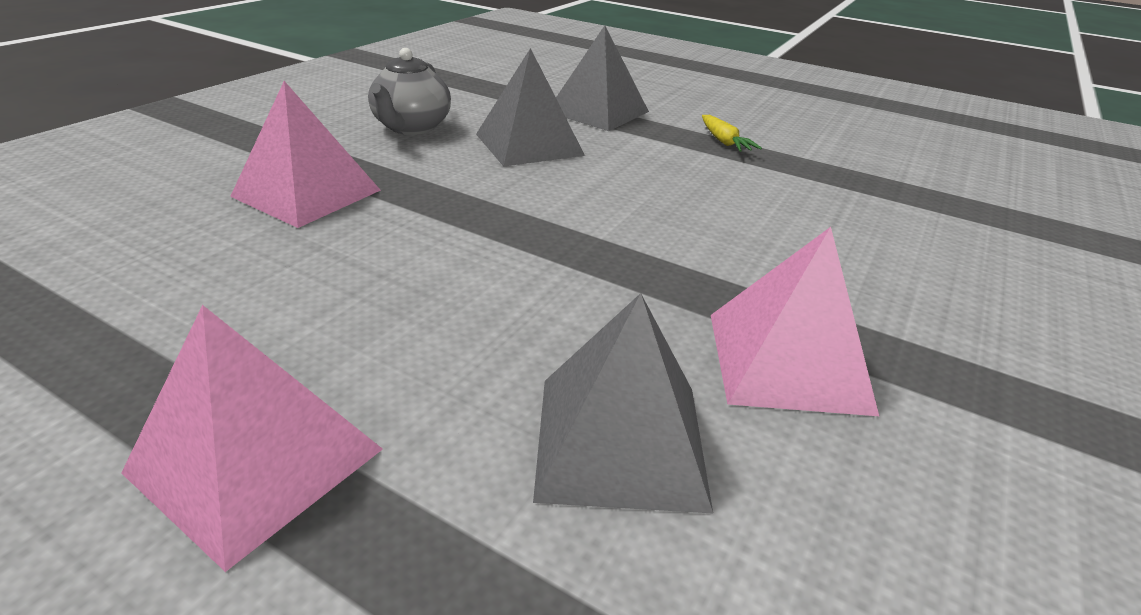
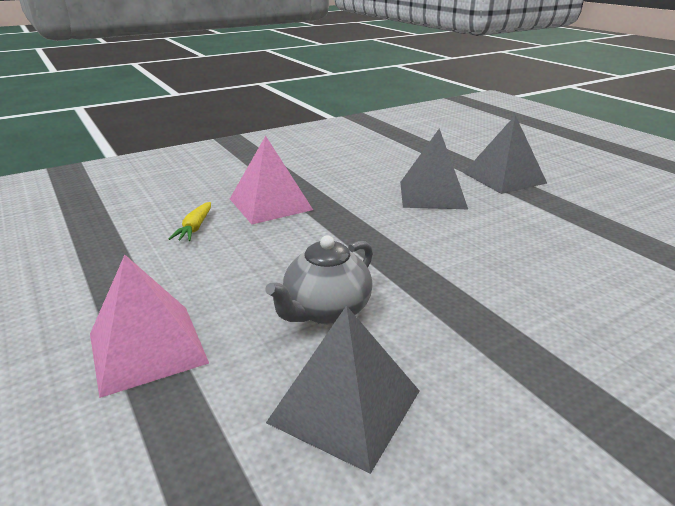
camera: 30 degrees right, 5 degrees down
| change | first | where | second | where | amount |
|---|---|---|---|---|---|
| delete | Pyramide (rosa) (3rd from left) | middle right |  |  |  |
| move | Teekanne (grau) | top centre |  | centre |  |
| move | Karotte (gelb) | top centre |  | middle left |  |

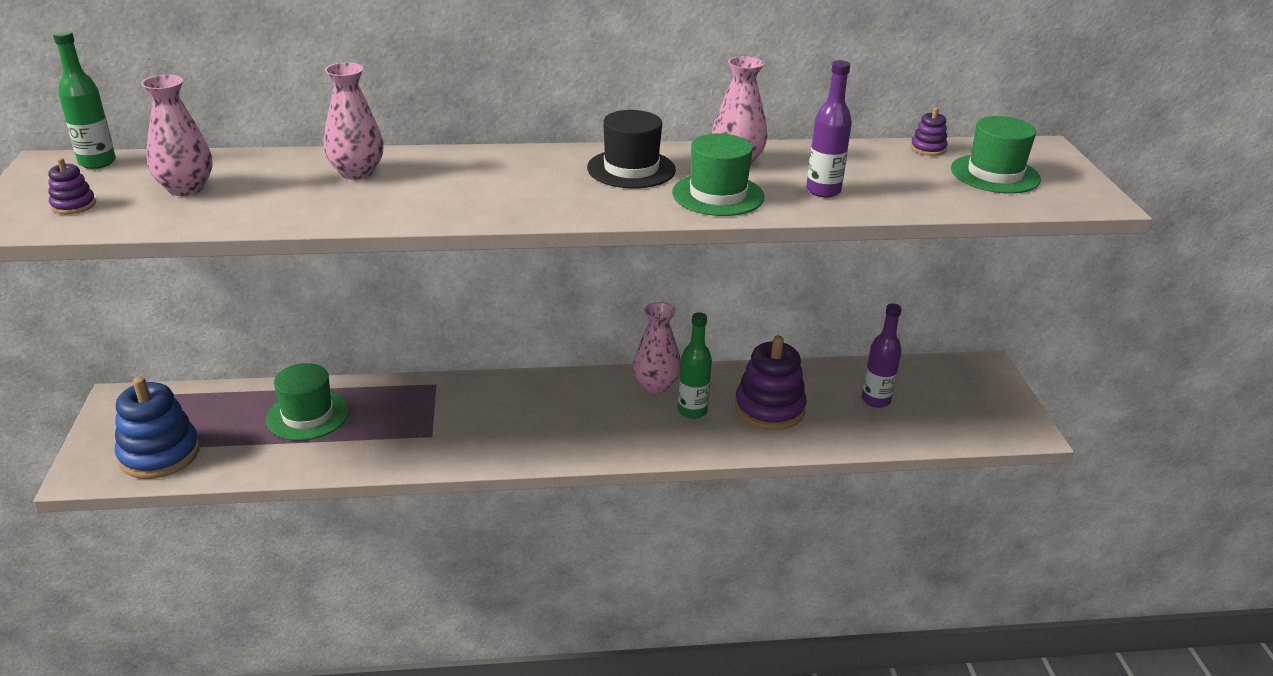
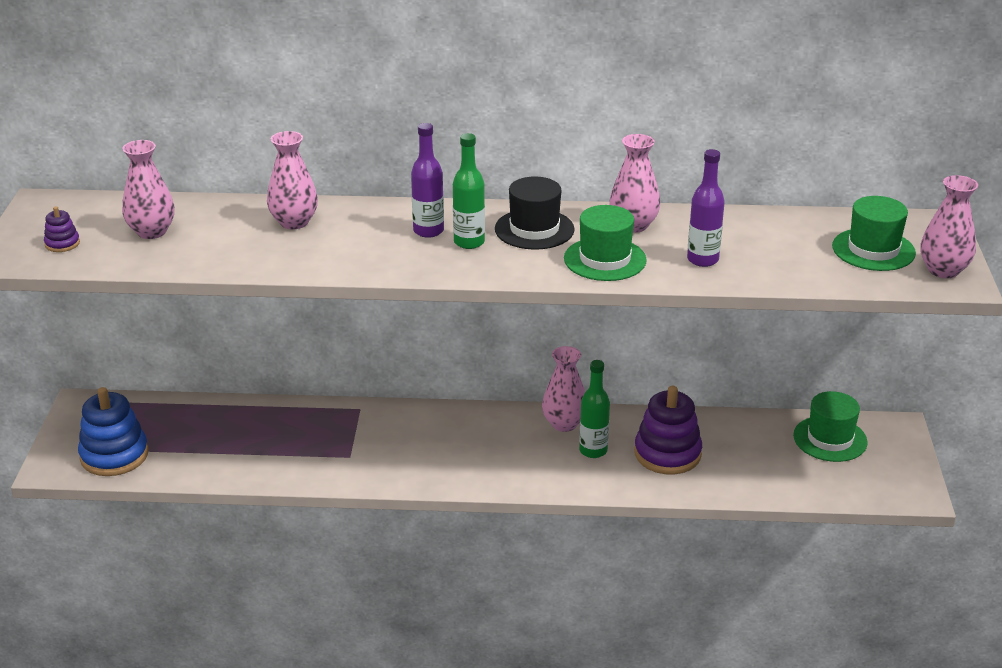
camera: 10 degrees right, 0 degrees up
| change | first | where | second | where | amount |
|---|---|---|---|---|---|
| delete | Stapelspielzeug (lila) (3rd from left) | top right |  |  |  |
| insert |  |  | Vase (rosa) (5th from left) | middle right |  |
| move | Flasche (grün) (1st from left) | top left |  | top centre |  |
| move | Hut (grün) (1st from left in the first image) | middle left | Hut (grün) (2nd from left) | middle right |  |
| move | Flasche (lila) (2nd from left in the first image) | middle right | Flasche (lila) (1st from left) | top centre |  |

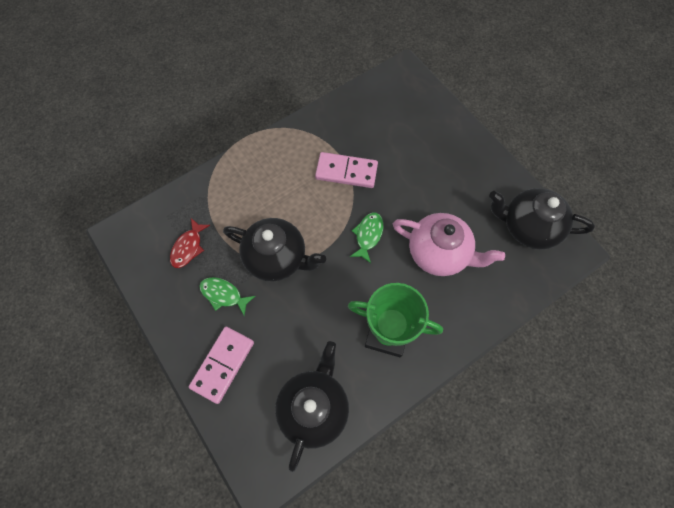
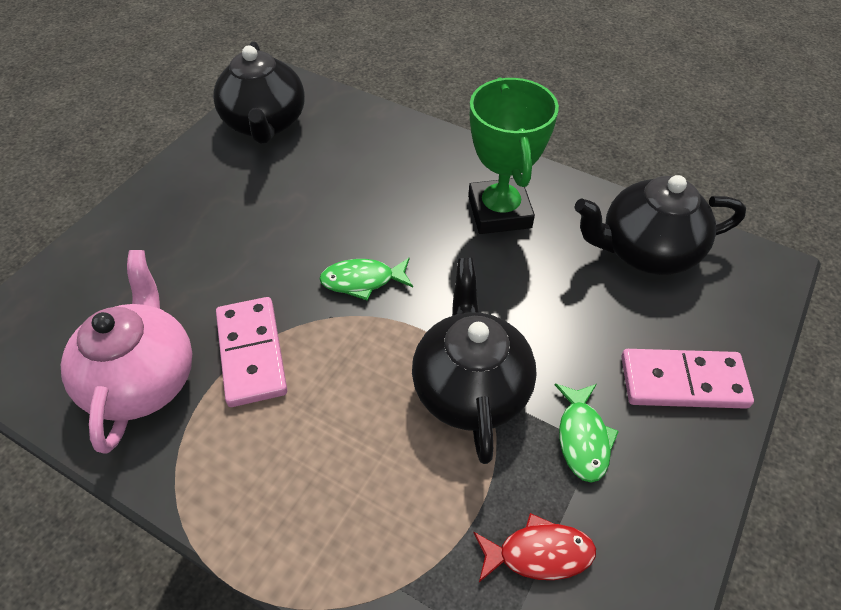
camera: 115 degrees left, 15 degrees down
| change | first | where | second | where | amount |
|---|---|---|---|---|---|
| move | Teekanne (rosa) | centre |  | middle left |  |

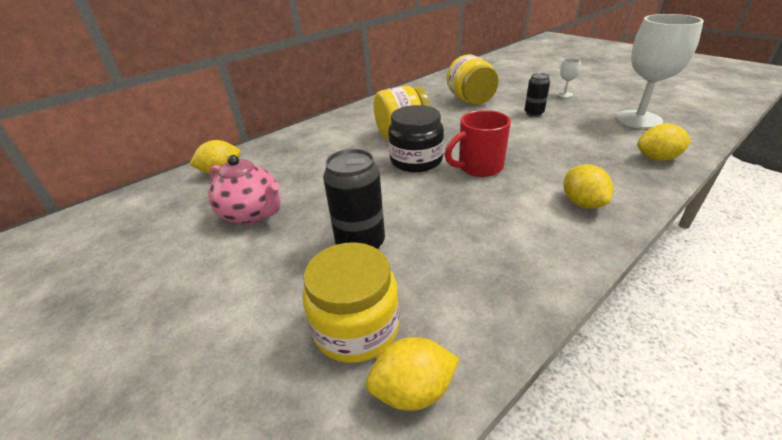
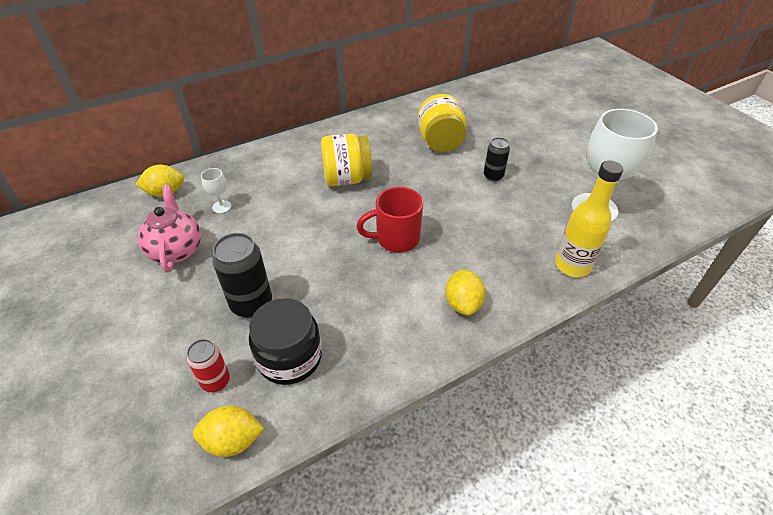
camera: 10 degrees right, 10 degrees up
| change | first | where | second | where | amount |
|---|---|---|---|---|---|
| move | Einmachglas (schwarz) | top centre |  | centre |  |
| move | Kelch (weiß) (1st from left) | top right |  | middle left |  |
| replace | Einmachglas (gelb) (1st from left) | bottom centre | Dose (rot) | bottom left |  |
| replace | Zitrone (gelb) (4th from left) | top right | Flasche (gelb) | middle right |  |
| rotate | Teekanne (rosa) | middle left |  | middle left | 150 degrees counterclockwise |

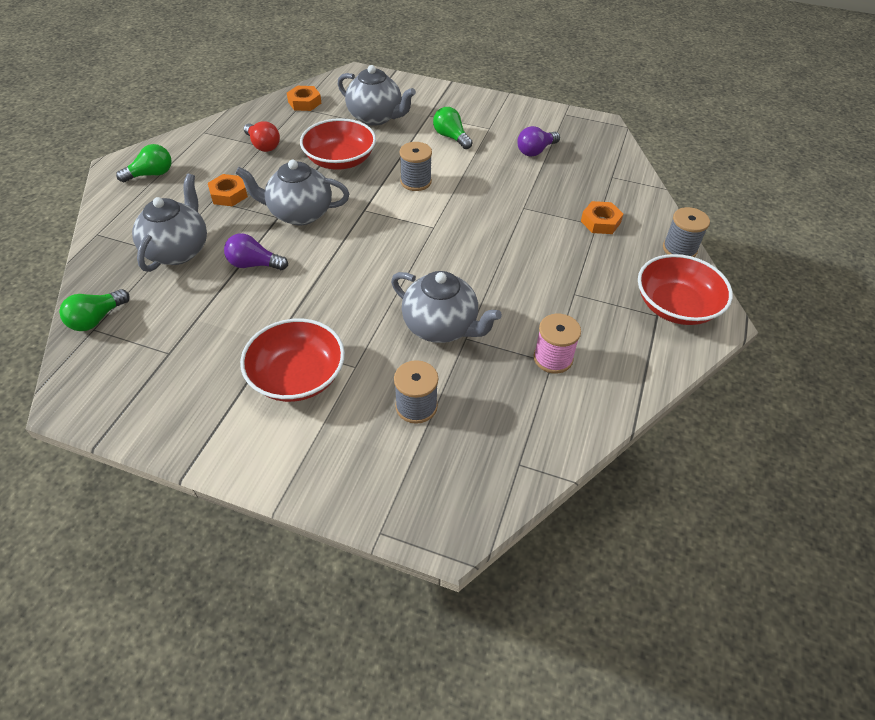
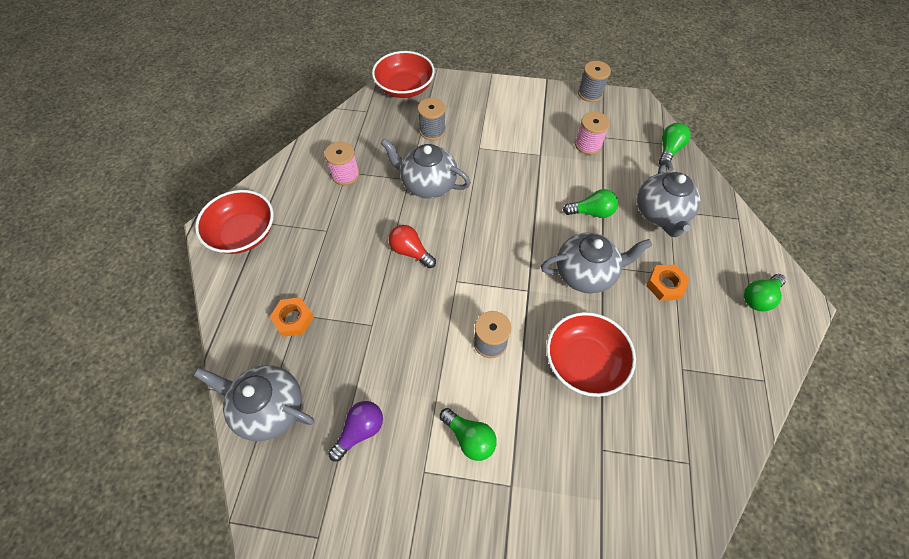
camera: 170 degrees right, 10 degrees up
| change | first | where | second | where | amount |
|---|---|---|---|---|---|
| delete | Sechskantmutter (orange) (2nd from left) | top centre |  |  |  |
| insert |  |  | Garnrolle (rosa) (2nd from left) | top centre |  |
| move | Schüssel (rot) (1st from left in the first image) | centre | Schüssel (rot) (2nd from left) | top centre |  |
| move | Glühbirne (rot) | top left |  | centre |  |
| move | Teekanne (grau) (3rd from left in the first image) | top centre | Teekanne (grau) (1st from left) | bottom left |  |
| move | Garnrolle (grau) (3rd from left) | top right |  | top centre |  |
| recolor | Glühbirne (lila) (1st from left) | middle left | Glühbirne (grün) (2nd from left) | centre |  |

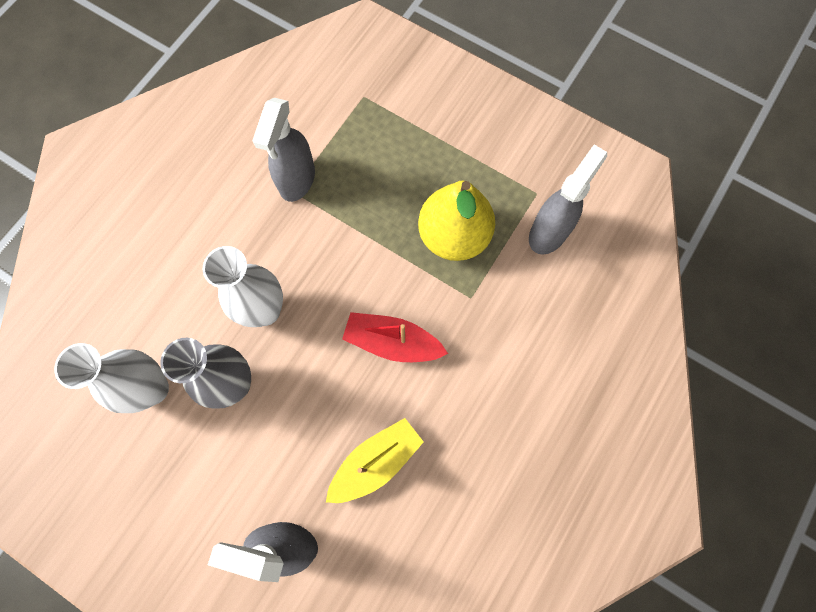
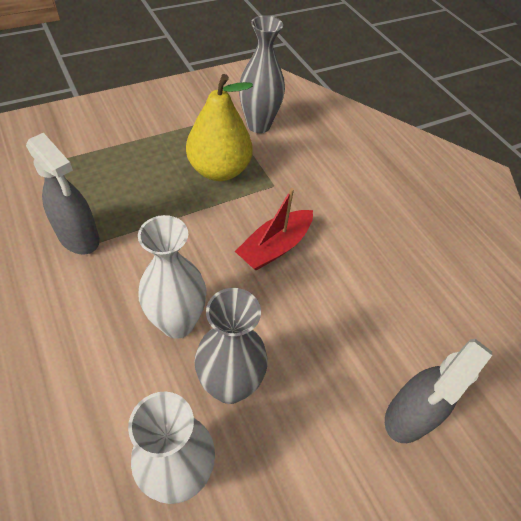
camera: 65 degrees left, 20 degrees down
| change | first | where | second | where | amount |
|---|---|---|---|---|---|
| delete | Boot (gelb) | bottom centre |  |  |  |
| replace | Sprühflasche (grau) (3rd from left) | top right | Vase (grau) (2nd from left) | top centre |  |

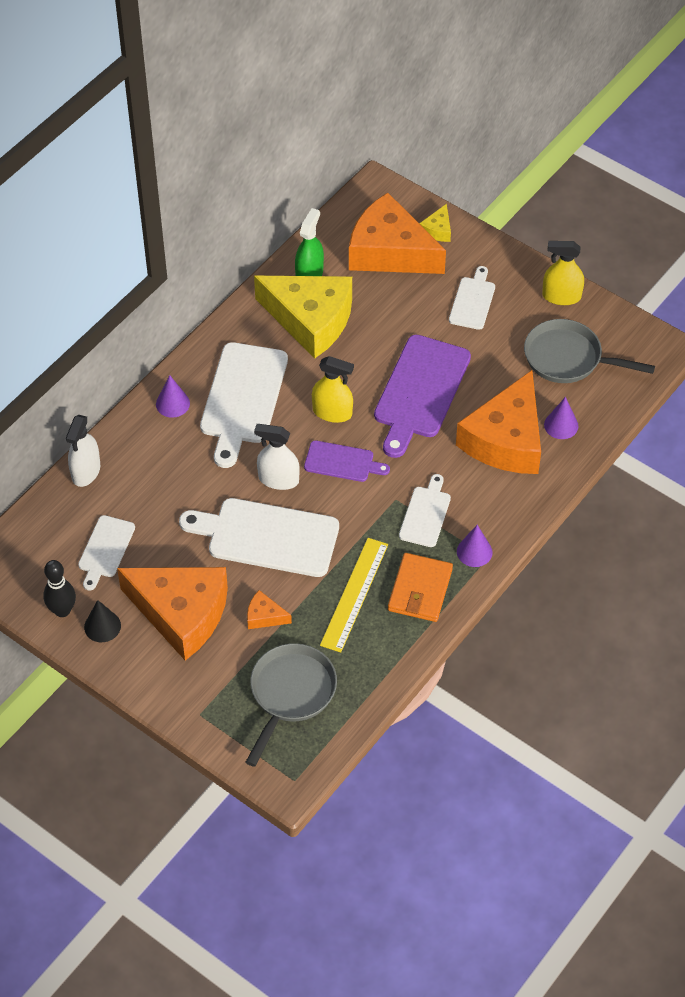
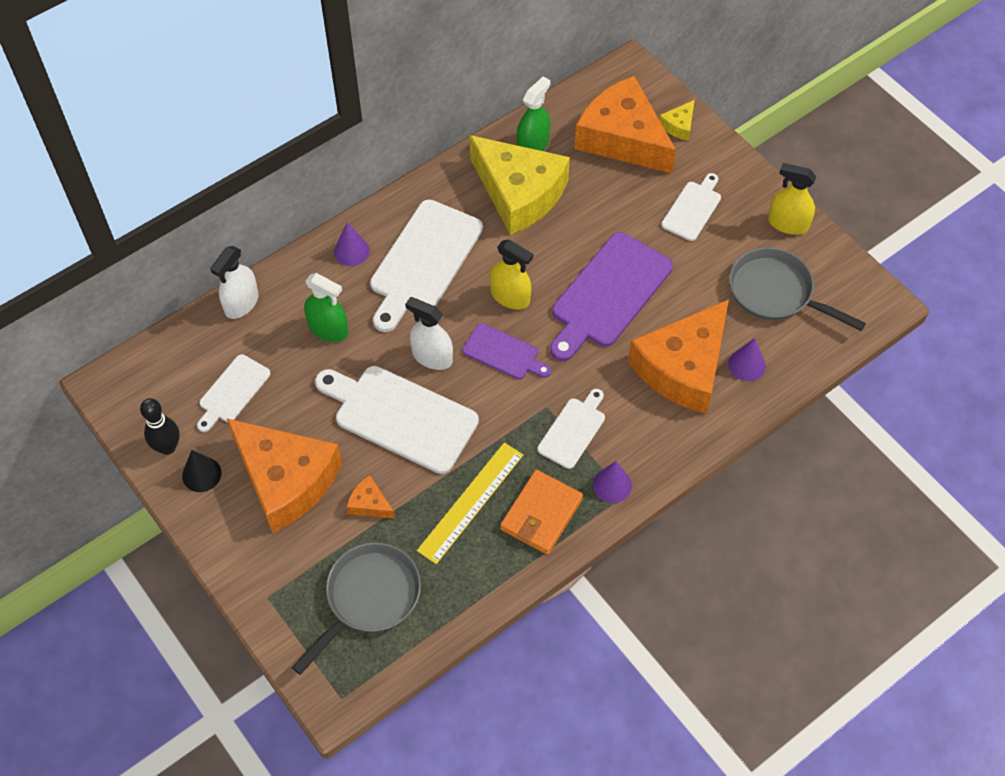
camera: 15 degrees right, 5 degrees up
| change | first | where | second | where | amount |
|---|---|---|---|---|---|
| insert |  |  | Sprühflasche (grün) (1st from left) | middle left |  |

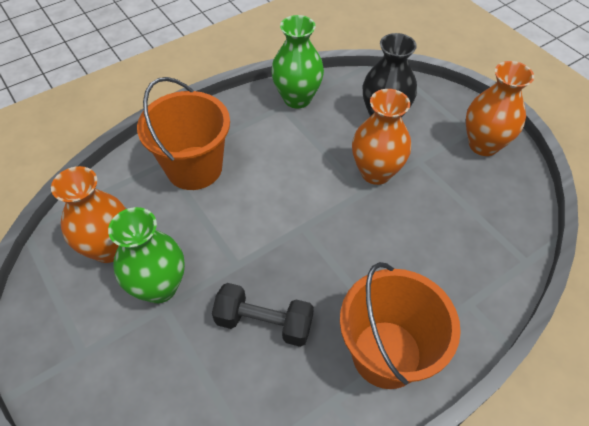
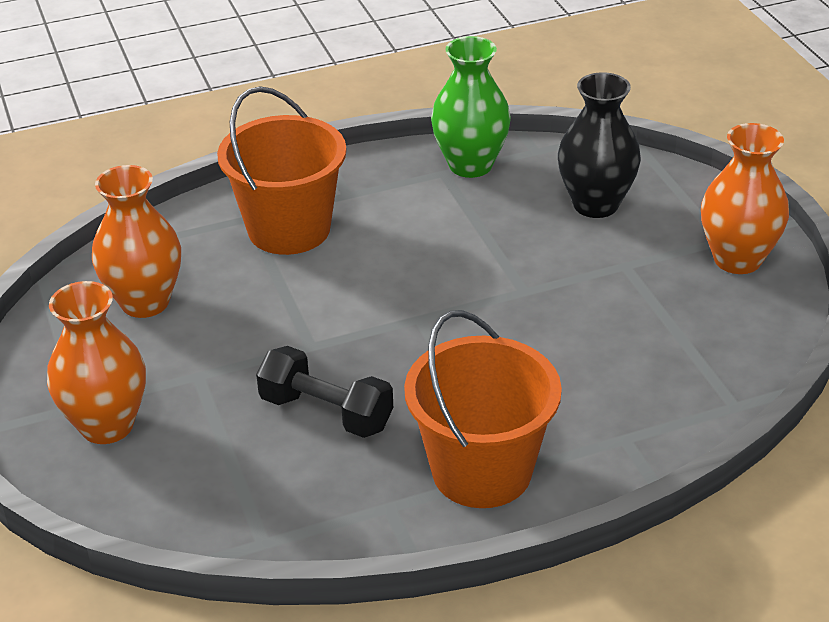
camera: 15 degrees right, 15 degrees down
| change | first | where | second | where | amount |
|---|---|---|---|---|---|
| delete | Vase (grün) (1st from left) | middle left |  |  |  |
| move | Vase (orange) (2nd from left in the first image) | top centre | Vase (orange) (1st from left) | middle left |  |

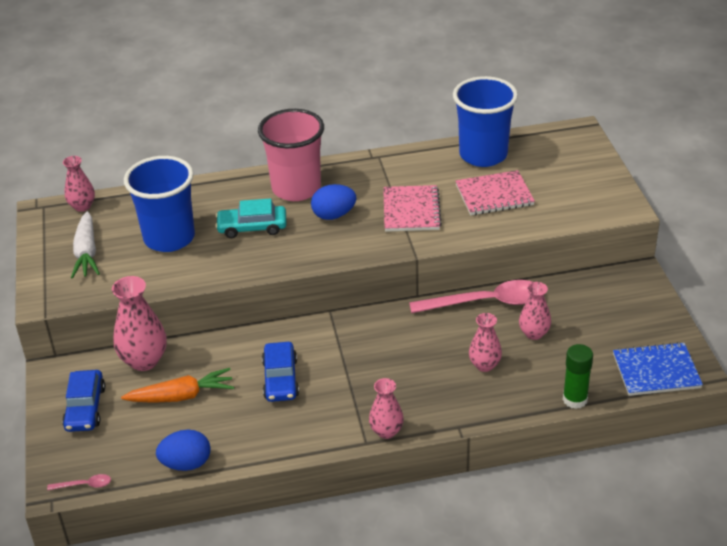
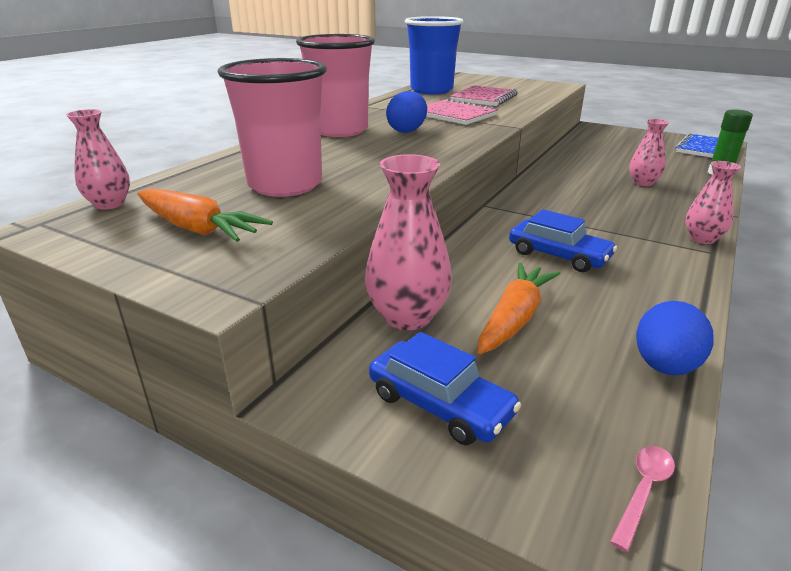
camera: 50 degrees left, 10 degrees down
| change | first | where | second | where | amount |
|---|---|---|---|---|---|
| delete | Auto (türkis) | centre |  |  |  |
| delete | Löffel (rosa) (2nd from left) | centre |  |  |  |
| delete | Vase (rosa) (5th from left) | middle right |  |  |  |
| recolor | Karotte (weiß) | middle left | Karotte (orange) (1st from left) | middle left |  |
| recolor | Becher (blau) (1st from left) | middle left | Becher (rosa) (1st from left) | top centre |  |

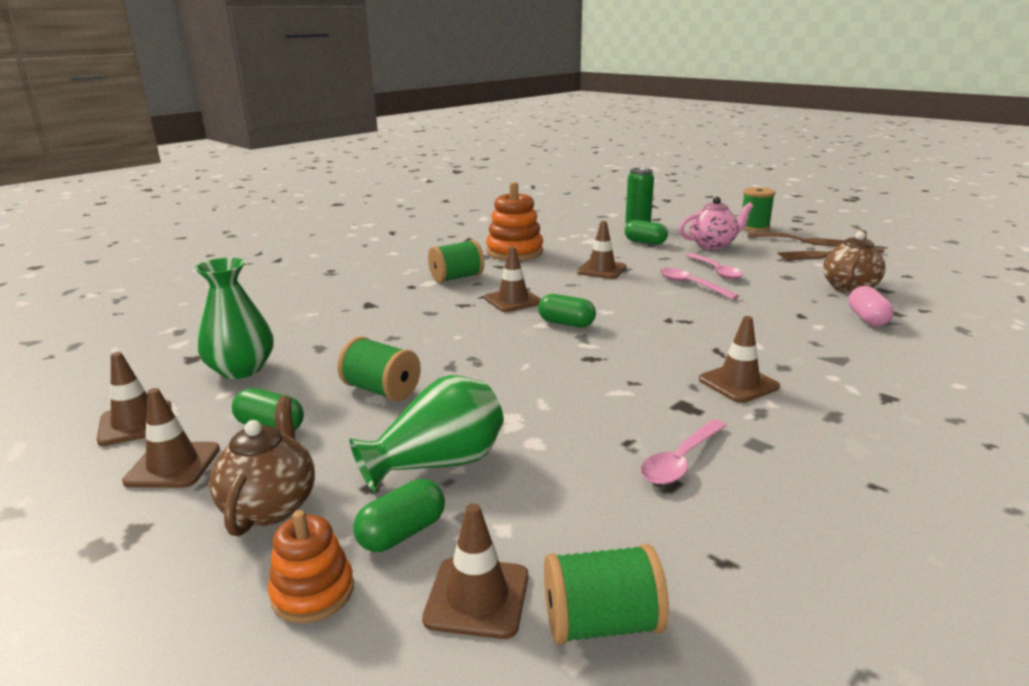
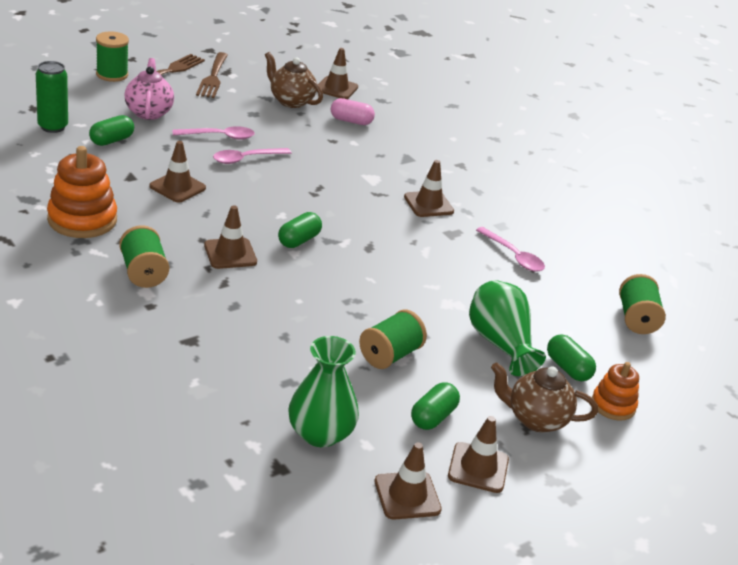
camera: 85 degrees left, 10 degrees up
| change | first | where | second | where | amount |
|---|---|---|---|---|---|
| move | Leitkegel (braun) (3rd from left) | bottom centre |  | top centre |  |

